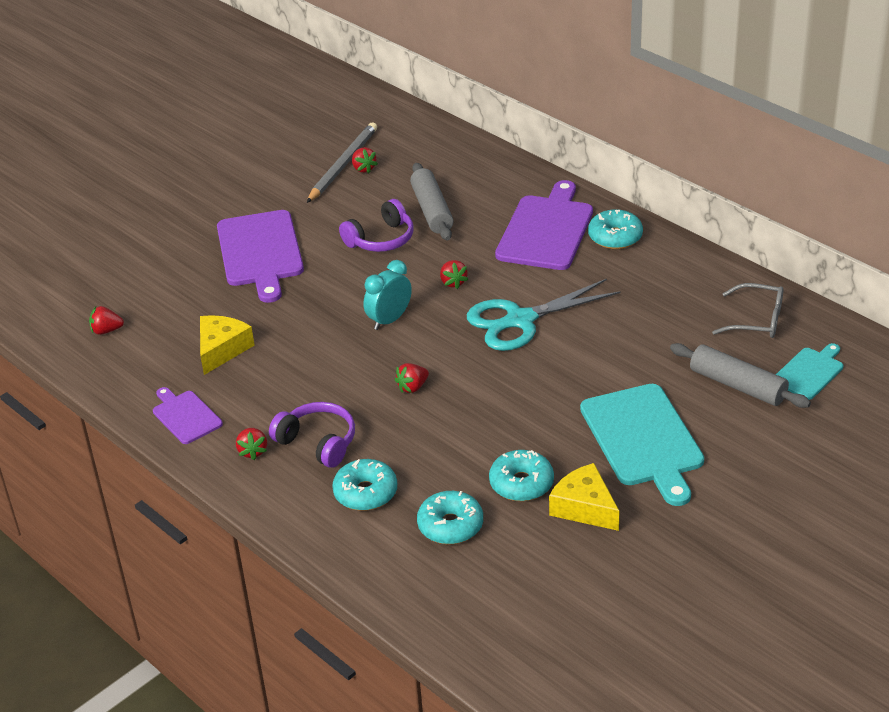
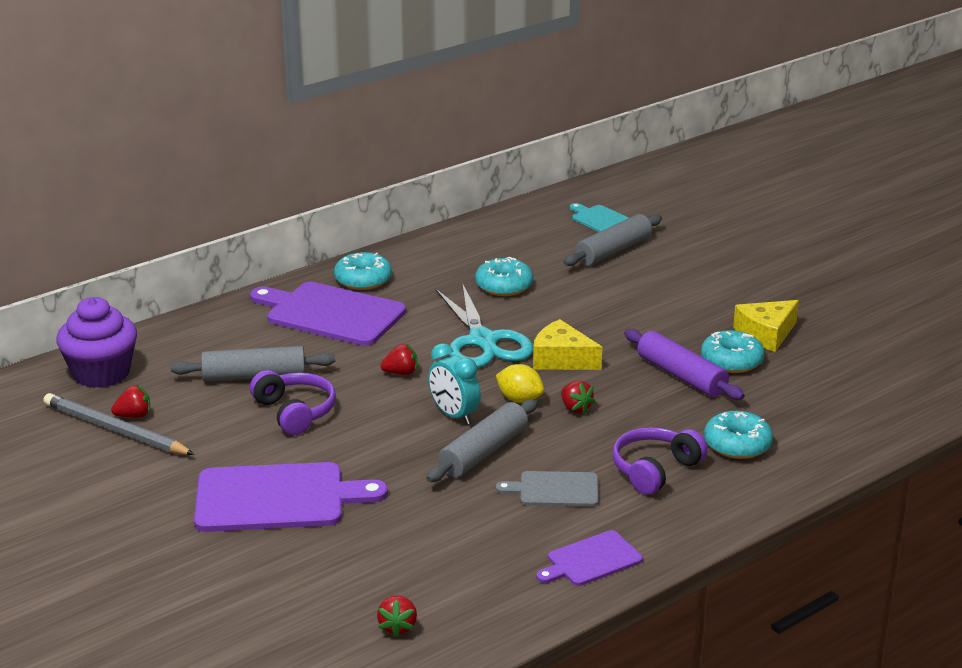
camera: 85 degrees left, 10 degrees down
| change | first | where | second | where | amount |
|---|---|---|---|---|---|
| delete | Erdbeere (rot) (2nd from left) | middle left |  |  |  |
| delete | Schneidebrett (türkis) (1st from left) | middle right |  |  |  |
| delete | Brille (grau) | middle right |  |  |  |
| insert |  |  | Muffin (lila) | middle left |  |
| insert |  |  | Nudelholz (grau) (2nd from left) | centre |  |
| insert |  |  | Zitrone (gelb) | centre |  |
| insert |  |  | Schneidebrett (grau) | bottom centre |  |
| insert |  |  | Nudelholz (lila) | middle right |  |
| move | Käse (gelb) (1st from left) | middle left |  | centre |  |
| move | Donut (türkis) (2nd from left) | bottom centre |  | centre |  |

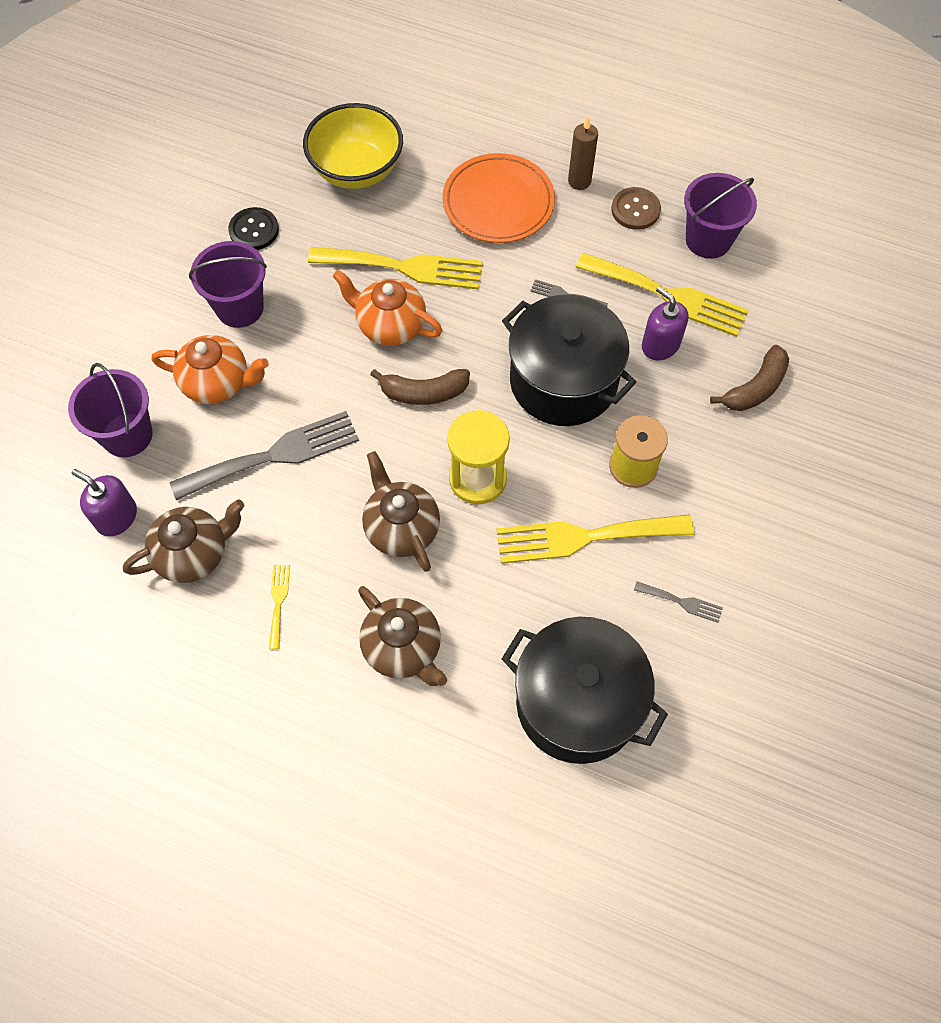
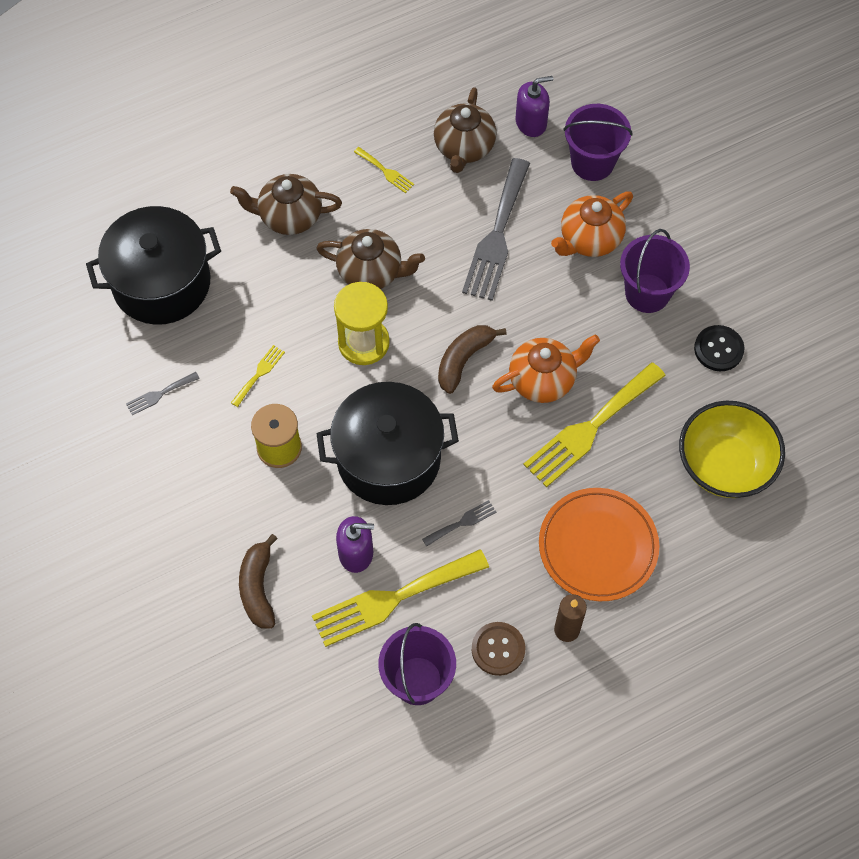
camera: 130 degrees right, 0 degrees up
| change | first | where | second | where | amount |
|---|---|---|---|---|---|
| resize | Gabel (gelb) (3rd from left in the first image) | centre | Gabel (gelb) (1st from left) | middle left | x0.44 |

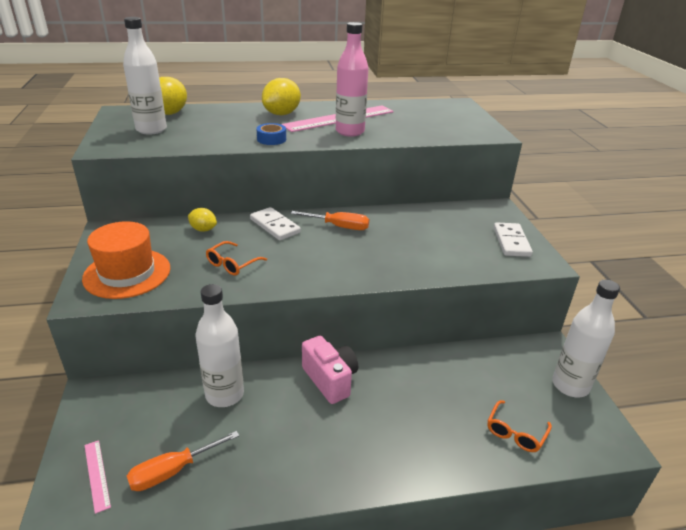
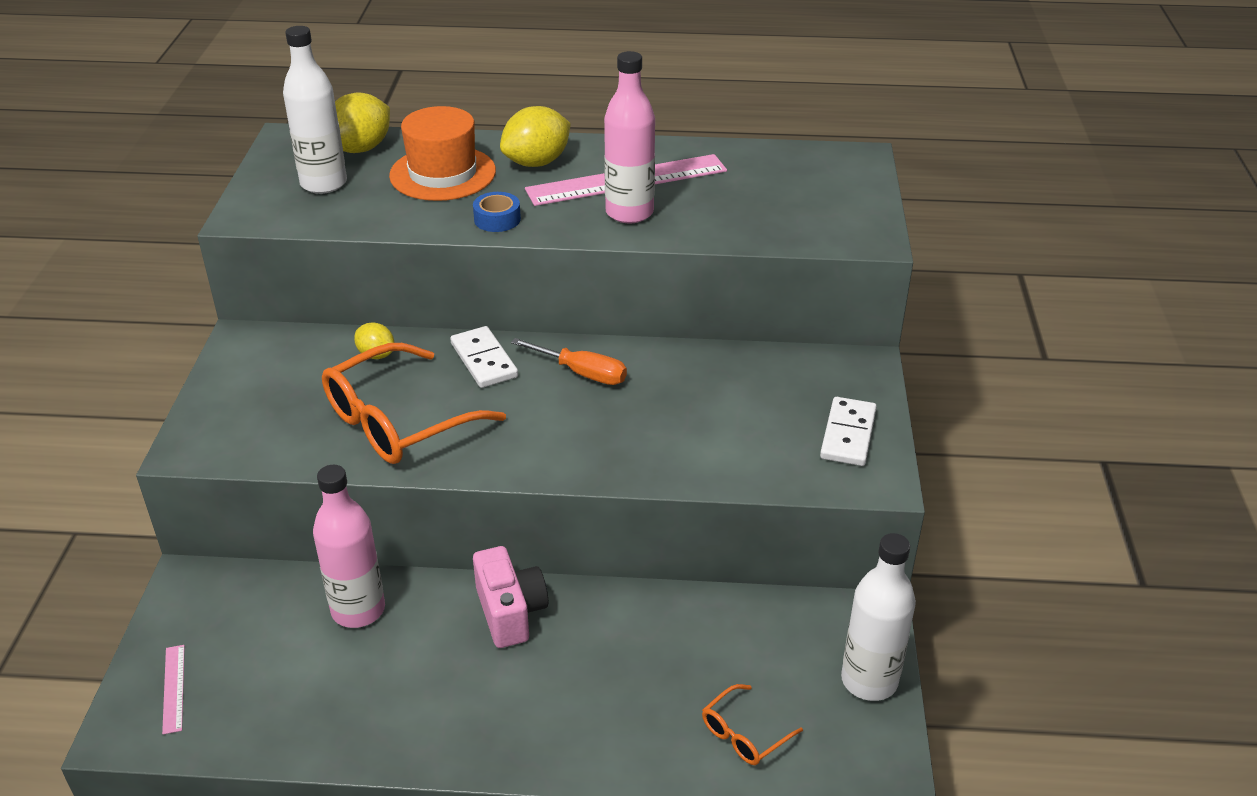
camera: 15 degrees right, 5 degrees up
| change | first | where | second | where | amount |
|---|---|---|---|---|---|
| delete | Schraubenzieher (orange) (1st from left) | bottom left |  |  |  |
| move | Hut (orange) | middle left |  | top centre |  |
| recolor | Flasche (weiß) (2nd from left) | middle left | Flasche (rosa) (1st from left) | bottom left |  |
| resize | Brille (orange) (1st from left) | centre |  | middle left | x2.09 |

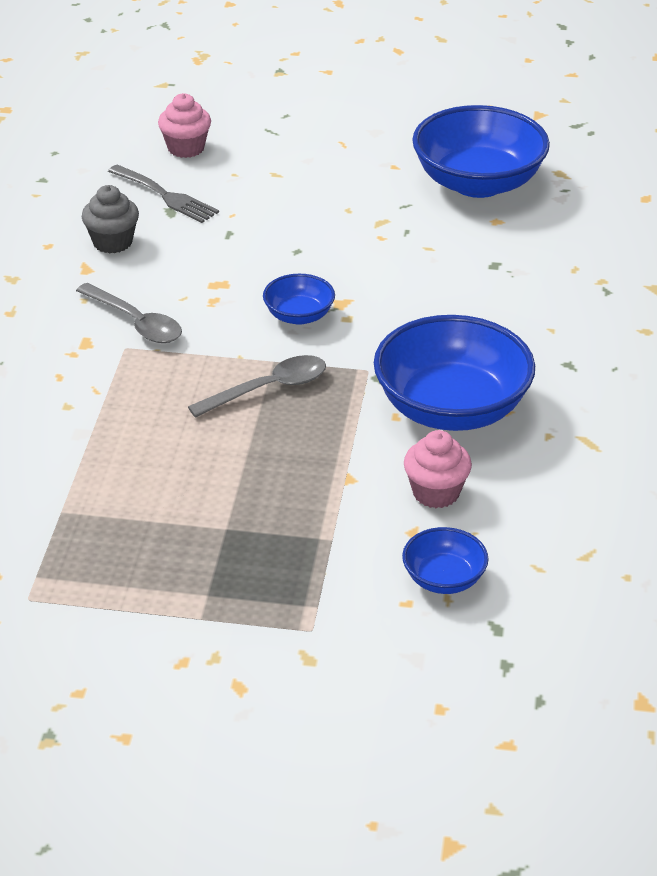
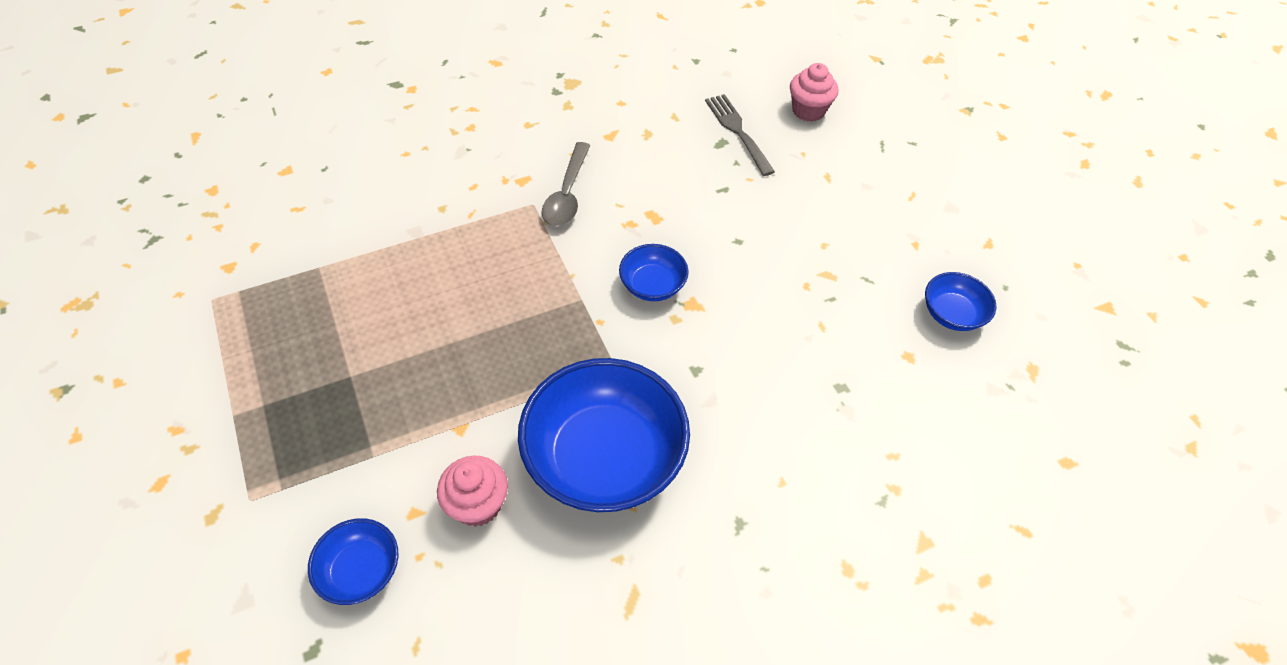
camera: 55 degrees right, 15 degrees up
| change | first | where | second | where | amount |
|---|---|---|---|---|---|
| delete | Muffin (grau) | top left |  |  |  |
| delete | Löffel (grau) (2nd from left) | centre |  |  |  |
| rotate | Gabel (grau) | top left |  | top centre | 150 degrees clockwise |
| resize | Schüssel (blau) (4th from left) | top right |  | middle right | x0.48 |

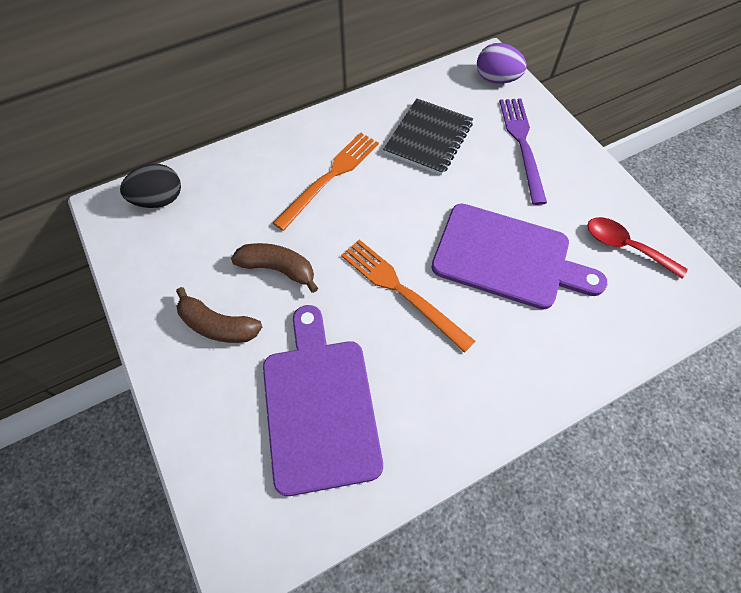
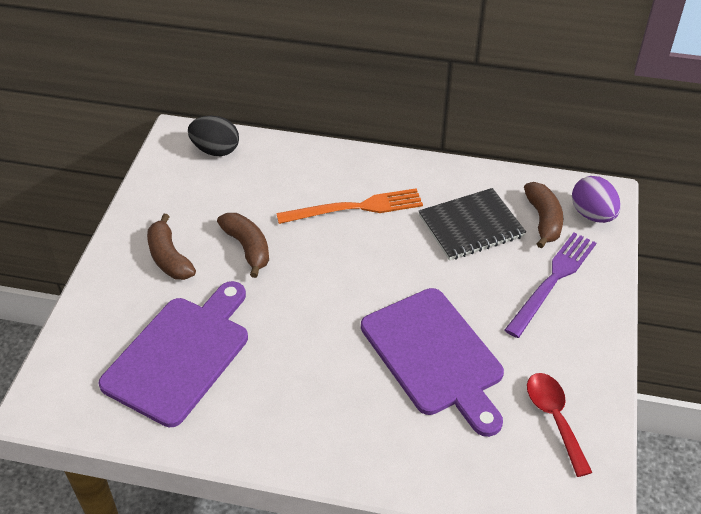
camera: 40 degrees right, 15 degrees down
| change | first | where | second | where | amount |
|---|---|---|---|---|---|
| delete | Gabel (orange) (2nd from left) | centre |  |  |  |
| insert |  |  | Banane (braun) (3rd from left) | middle right |  |

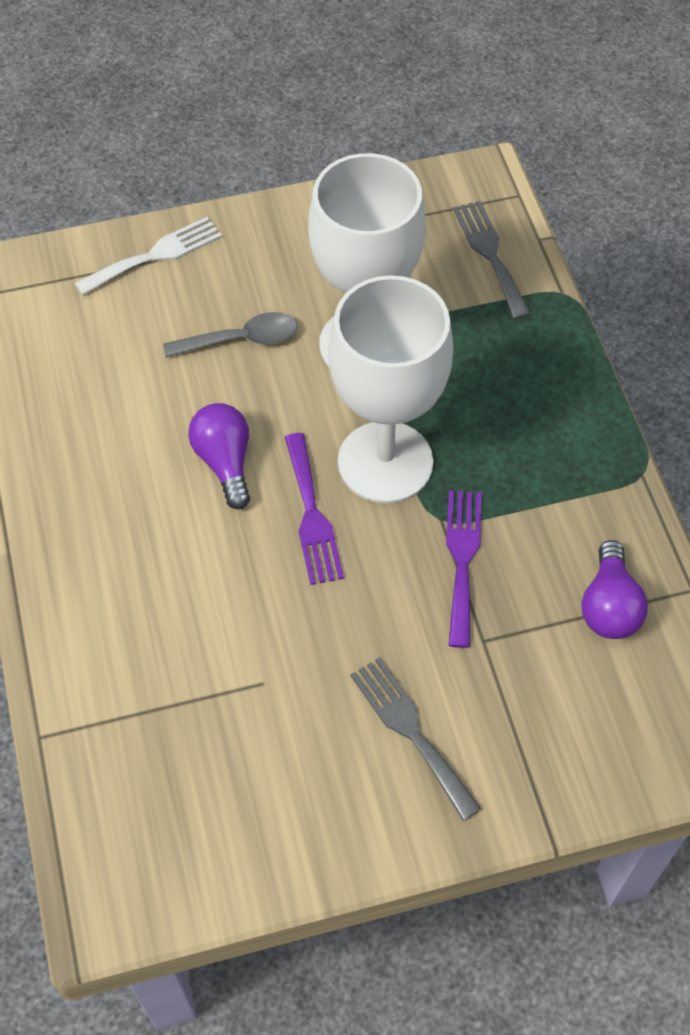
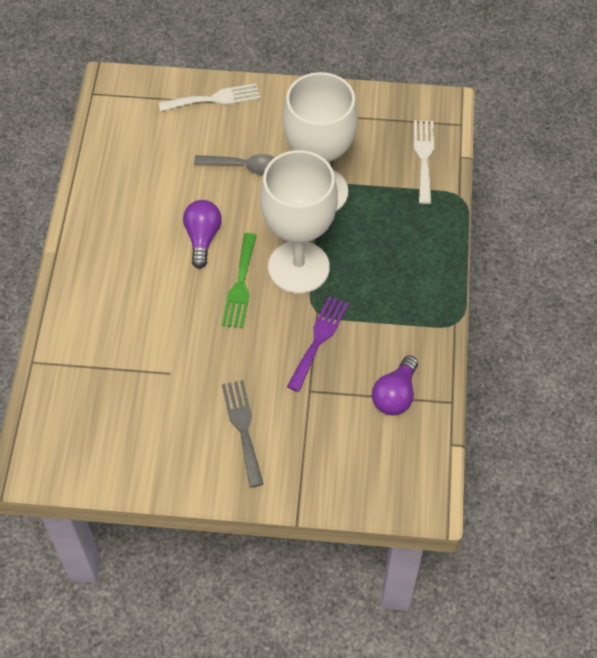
camera: 20 degrees right, 0 degrees up
| change | first | where | second | where | amount |
|---|---|---|---|---|---|
| recolor | Gabel (lila) (1st from left) | centre | Gabel (grün) | centre |  |
| recolor | Gabel (grau) (2nd from left) | top right | Gabel (weiß) (2nd from left) | top right |  |

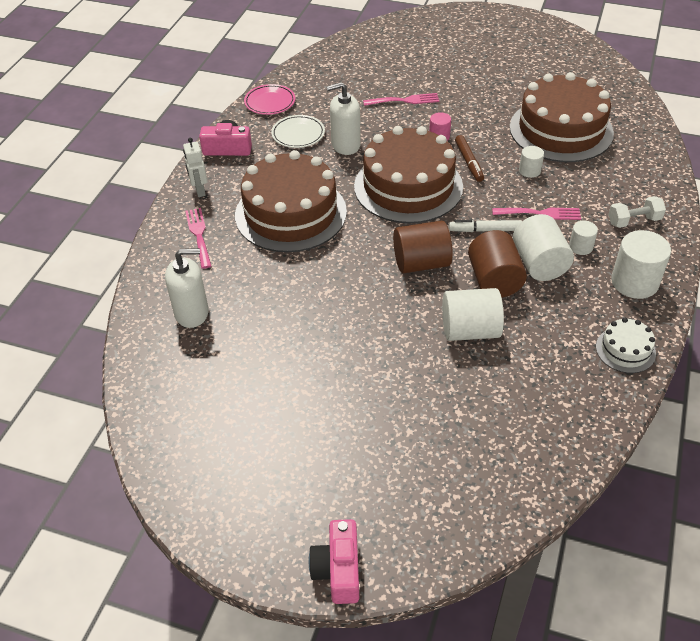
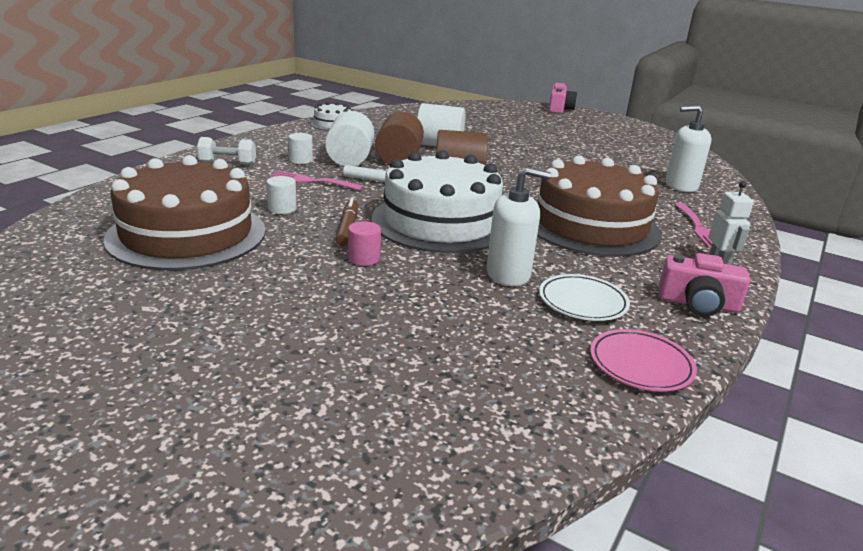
camera: 170 degrees left, 20 degrees down
| change | first | where | second | where | amount |
|---|---|---|---|---|---|
| delete | Gabel (rosa) (2nd from left) | top centre |  |  |  |
| delete | Vollzylinder (weiß) (5th from left) | middle right |  |  |  |
| recolor | Kuchen (braun) (2nd from left) | top centre | Kuchen (weiß) (2nd from left) | centre |  |

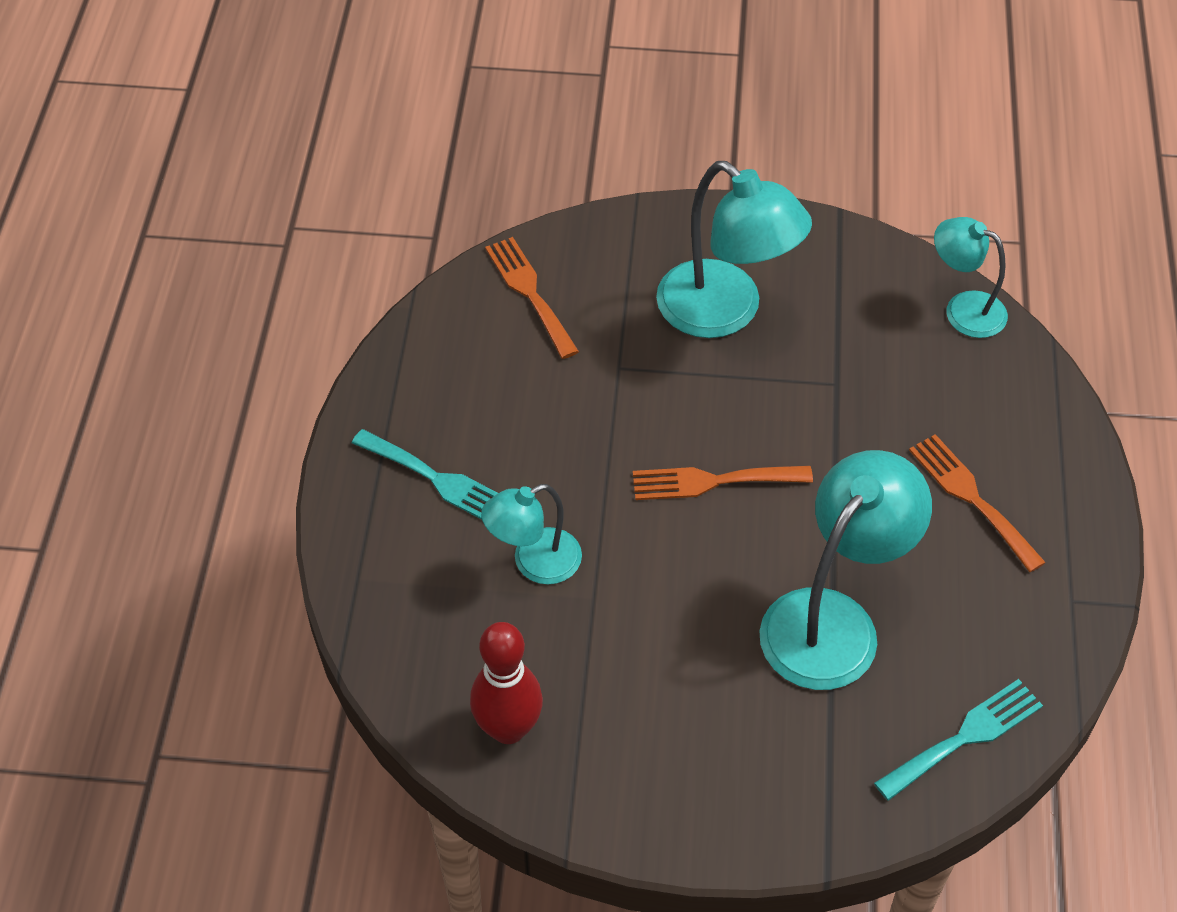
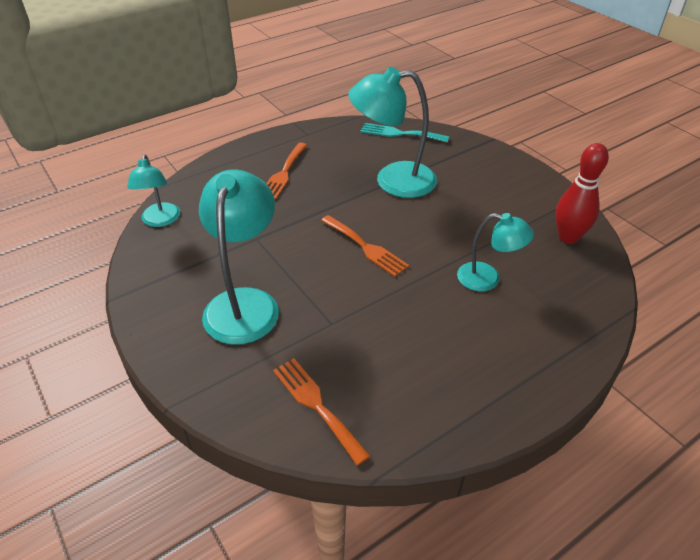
camera: 130 degrees left, 10 degrees down
| change | first | where | second | where | amount |
|---|---|---|---|---|---|
| delete | Gabel (türkis) (1st from left) | centre |  |  |  |
| rotate | Gabel (orange) (1st from left in the first image) | top centre | Gabel (orange) (2nd from left) | bottom centre | 120 degrees clockwise |

